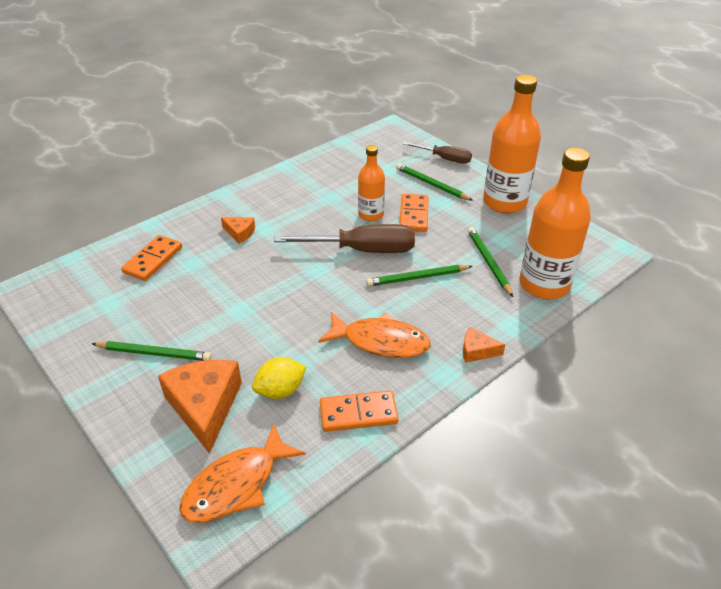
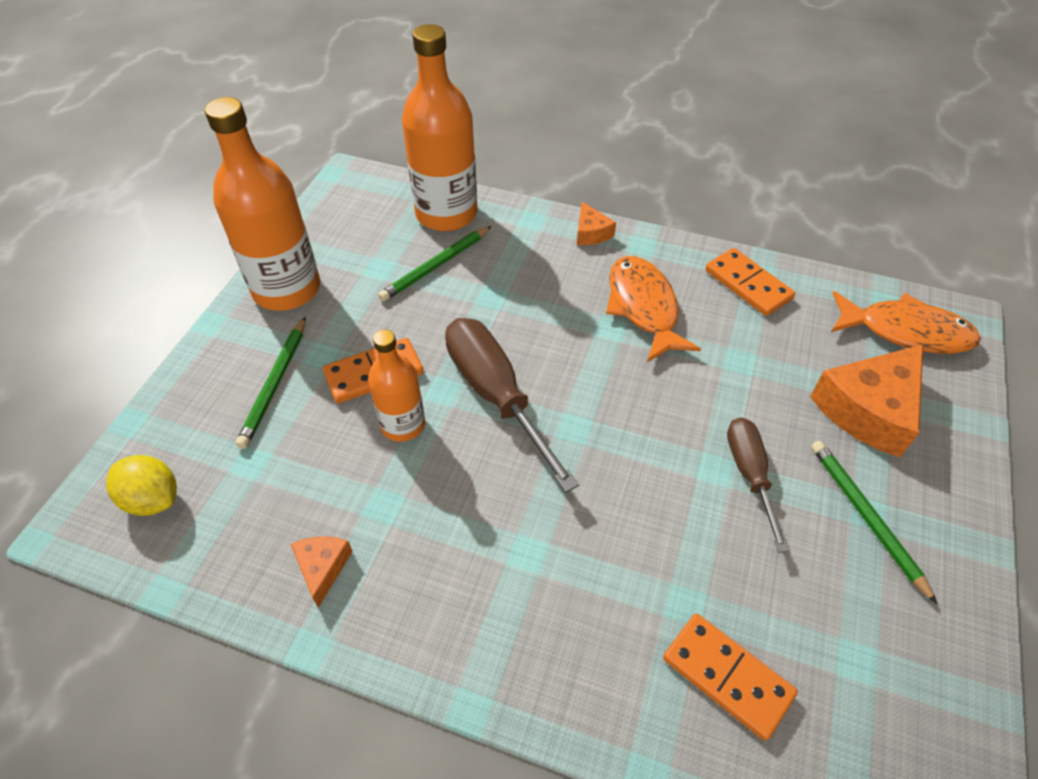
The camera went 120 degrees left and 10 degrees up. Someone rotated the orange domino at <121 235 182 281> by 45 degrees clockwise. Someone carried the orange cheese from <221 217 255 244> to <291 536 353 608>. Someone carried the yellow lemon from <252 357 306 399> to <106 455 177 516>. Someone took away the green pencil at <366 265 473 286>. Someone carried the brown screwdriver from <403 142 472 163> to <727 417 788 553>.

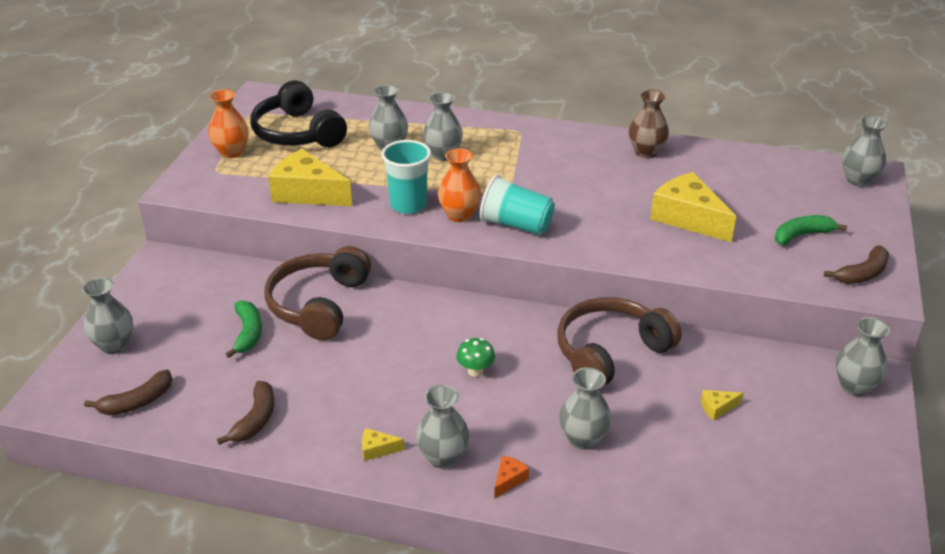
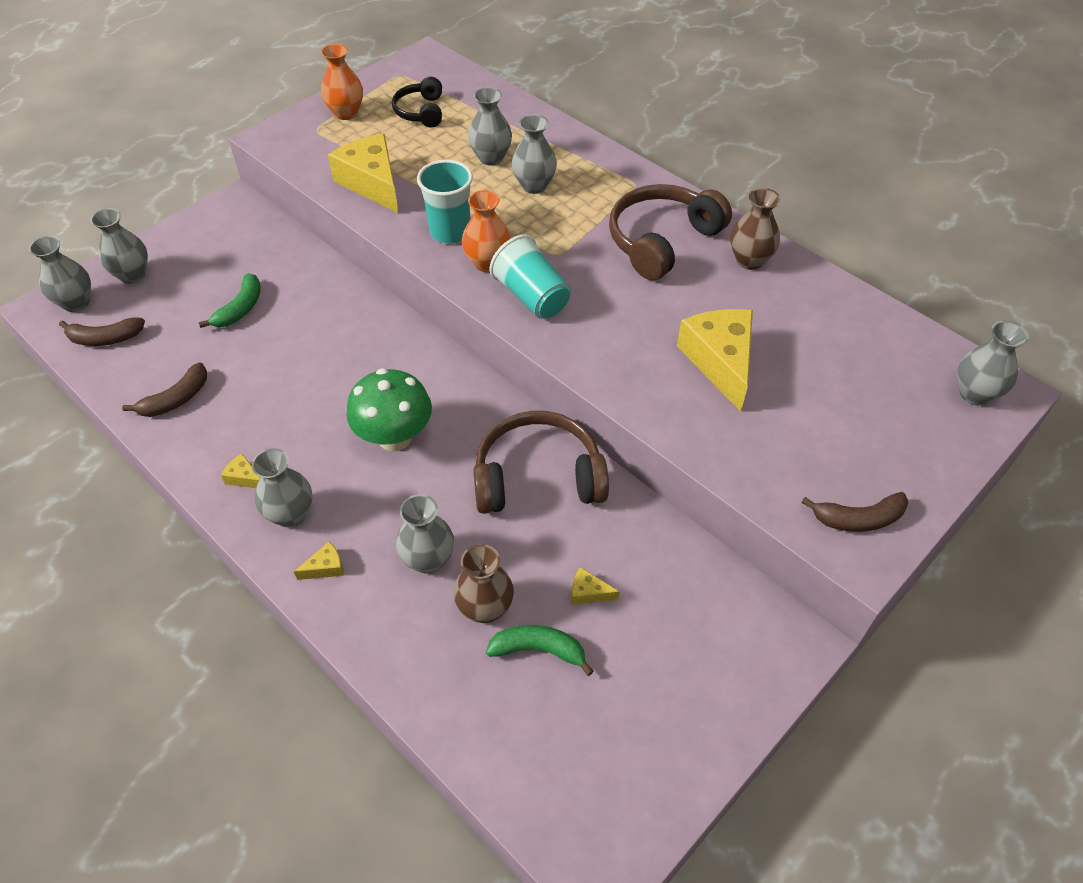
The camera went 30 degrees right and 15 degrees up. Someone scaled the black headphones at <250 80 347 147> by 0.58. Someone carried the brown headphones from <265 246 371 340> to <609 184 732 280>. Someone scaled the green mushroom at <456 338 495 377> by 1.98. Someone repainted the orange cheese at <494 456 529 499>, which became the yellow cheese at <294 541 344 580>. Someone carried the green banana from <775 215 847 245> to <486 625 593 676>. Someone carried the grey vase from <836 317 890 397> to <29 236 91 312>. Someone put down the brown vase at <453 544 514 623>.

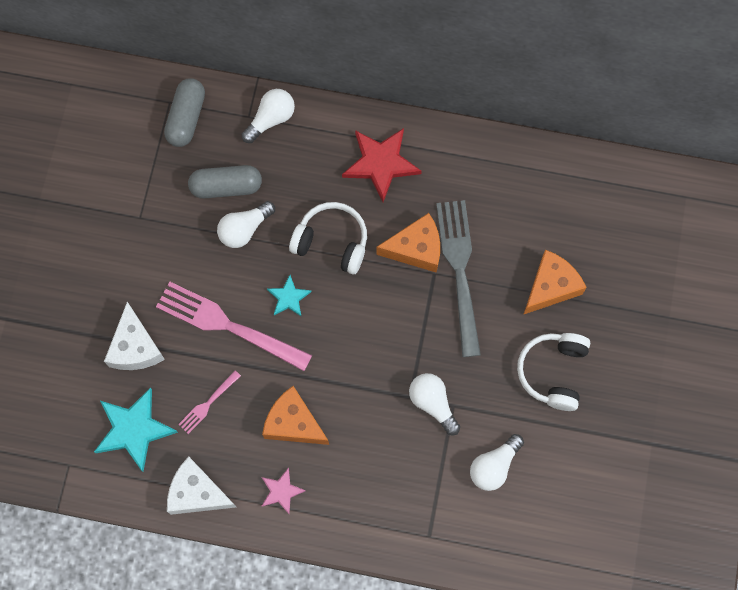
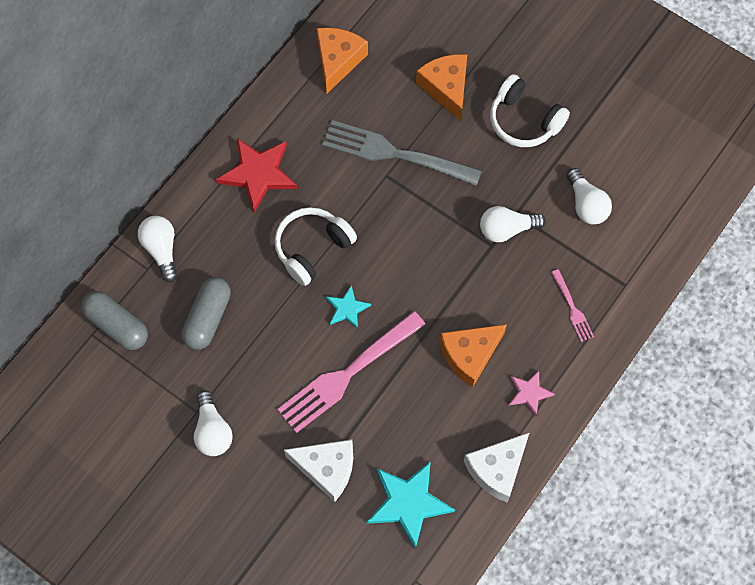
The camera went 65 degrees left and 5 degrees down. Someone carried the pink fork from <178 370 241 434> to <551 269 594 342>. Someone carried the white light bulb from <217 201 275 248> to <194 390 233 456>. Someone carried the orange cheese from <376 213 440 273> to <316 27 368 94>.

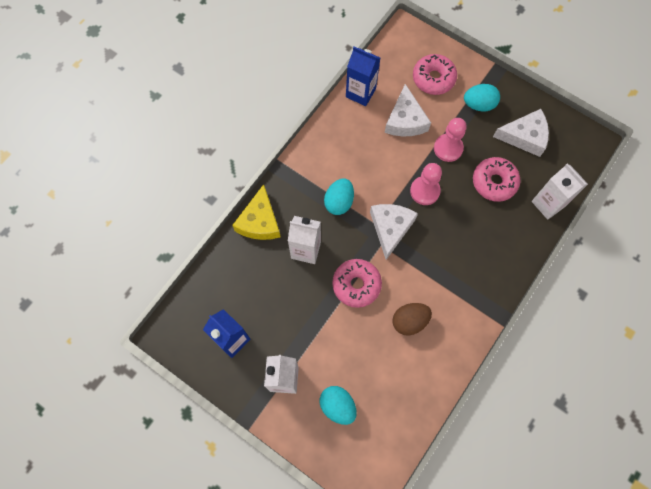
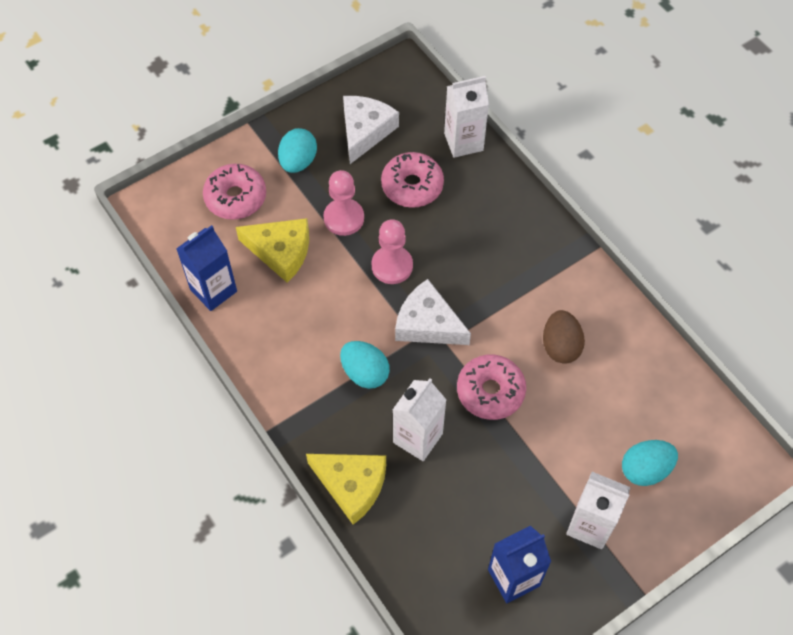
The camera went 70 degrees left and 10 degrees down. Someone repainted the white cheese at <385 84 431 136>, which became the yellow cheese at <236 218 309 283>.

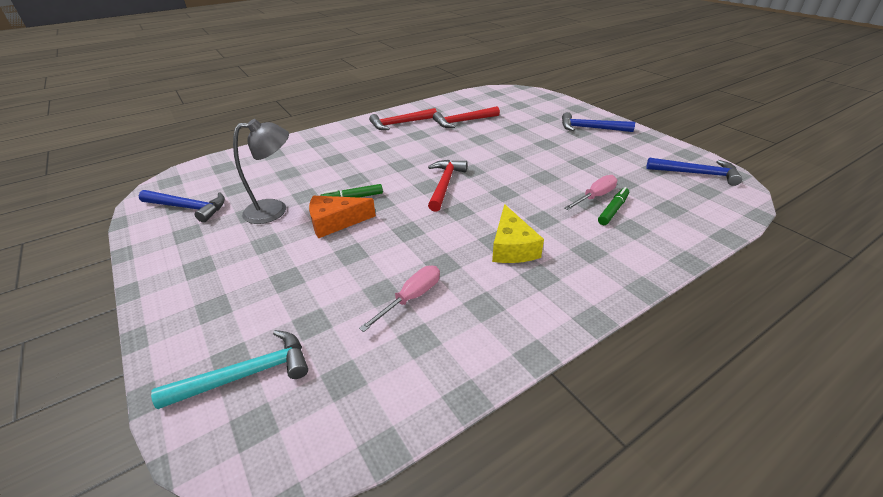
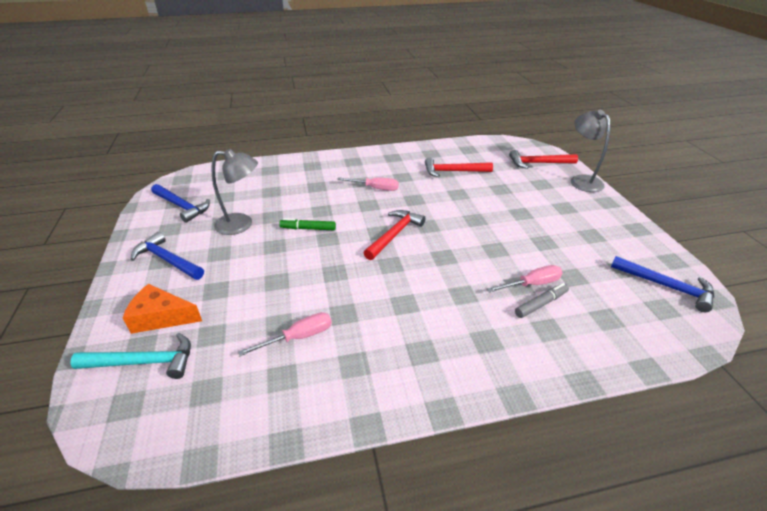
The camera went 20 degrees right and 0 degrees up. Someone carried the orange cheese from <309 196 376 238> to <123 284 202 334>. Someone carried the red hammer from <369 108 437 130> to <509 150 578 169>. Someone took away the yellow cheese at <492 204 544 263>. Someone carried the blue hammer from <562 112 635 132> to <131 232 204 280>. Someone repainted the green marker at <598 187 629 225>, which became the grey marker at <515 283 569 318>. Someone put down the pink screwdriver at <337 177 399 191>. Someone put down the grey lamp at <571 110 610 192>.

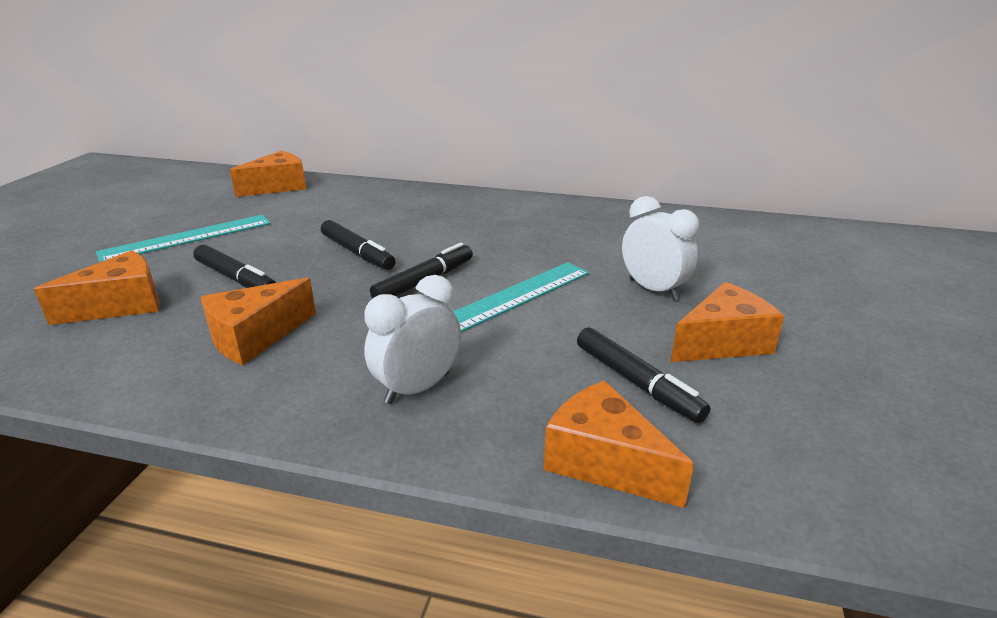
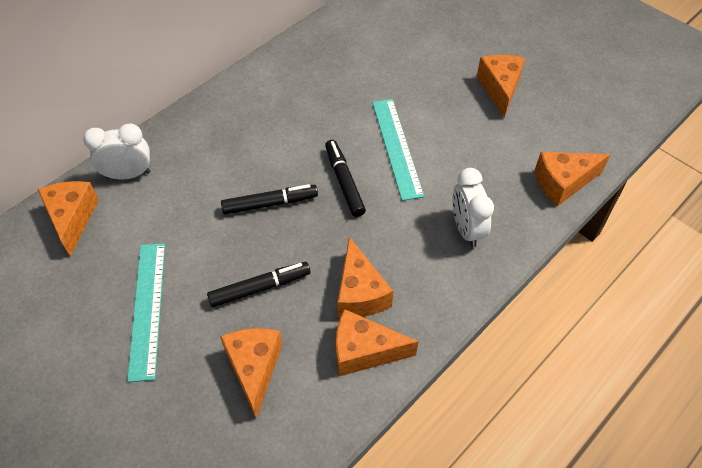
The camera went 60 degrees left and 25 degrees up. Someone took away the black marker at <577 327 710 423>. Someone carried the white clock from <622 196 700 300> to <83 123 151 180>. Someone put down the orange cheese at <336 309 419 376>.

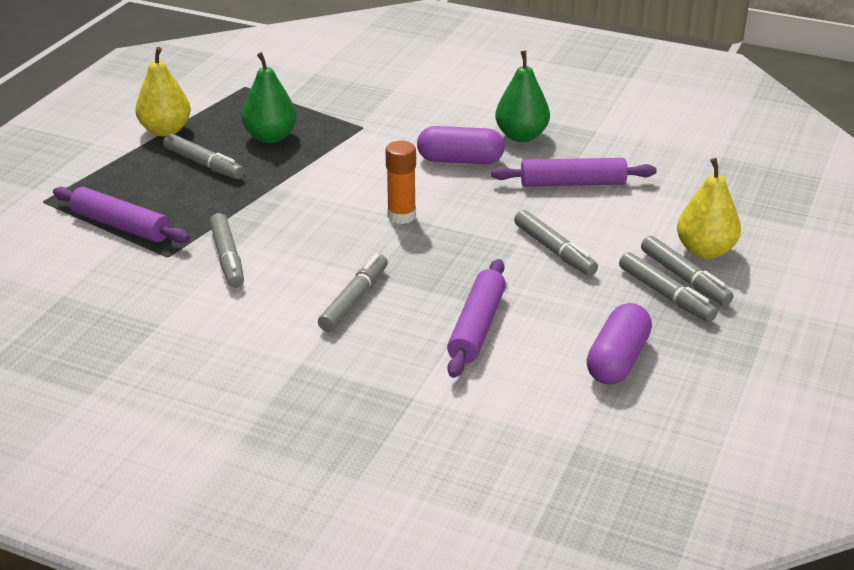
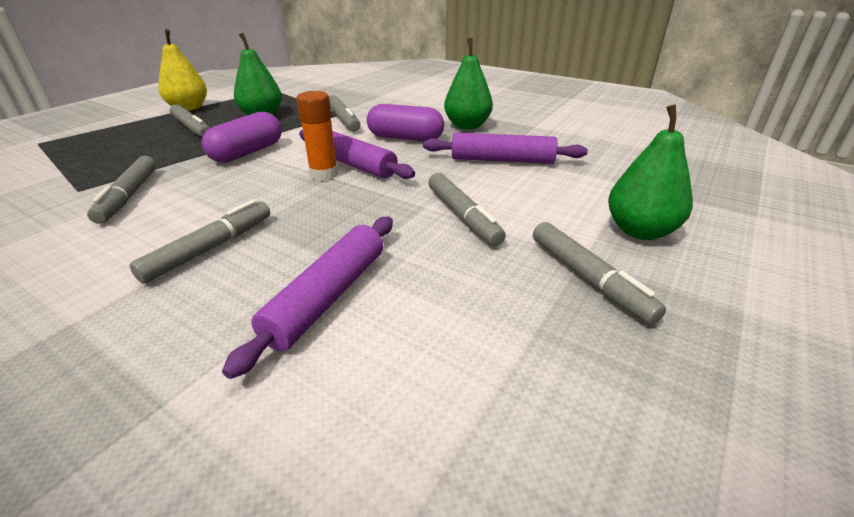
The camera went 10 degrees right and 0 degrees up. Someone carried the purple rolling pin from <53 187 190 243> to <299 130 415 179>. Someone carried the purple capsule from <587 303 652 385> to <202 112 282 163>. Someone carried the grey marker from <641 236 734 306> to <329 95 361 131>. Someone repainted the yellow pear at <677 158 741 259>, which became the green pear at <608 104 693 240>.

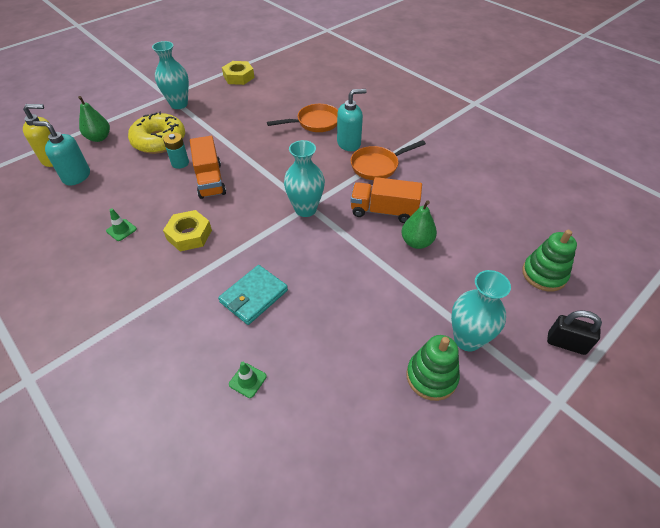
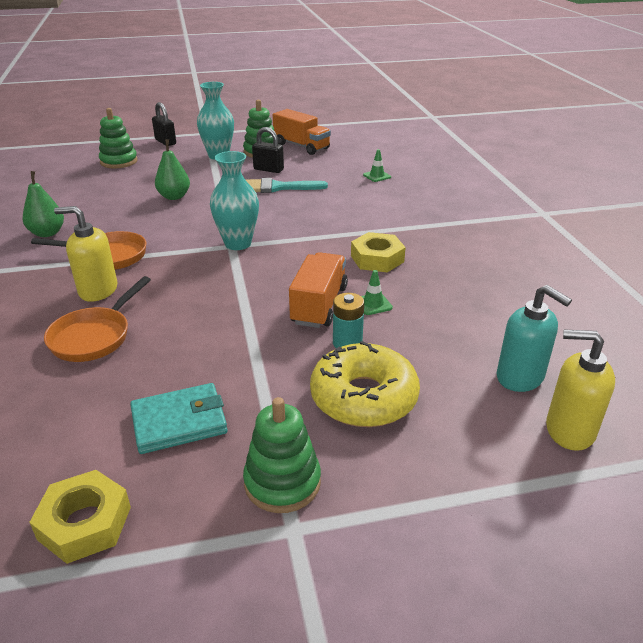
The camera went 150 degrees left and 15 degrees down. Someone carried the green pear from <78 96 110 142> to <23 171 64 237>. Someone carried the green traffic cone from <106 209 137 241> to <361 270 393 315>. Someone swapped the turquoise vase at <152 41 189 109> for the green stacking toy at <243 397 321 513>. Someone carried the turquoise wallet from <218 265 288 325> to <130 383 228 454>. Someone rotated the orange pan at <267 104 338 132> by 75 degrees counterclockwise. Someone repainted the turquoise soap dispenser at <337 89 367 151>, which became the yellow soap dispenser at <54 206 117 302>. Someone carried the orange truck from <351 177 422 223> to <273 109 331 155>. Someone put down the turquoise brush at <245 178 328 193>. Someone put down the black padlock at <252 127 284 173>.

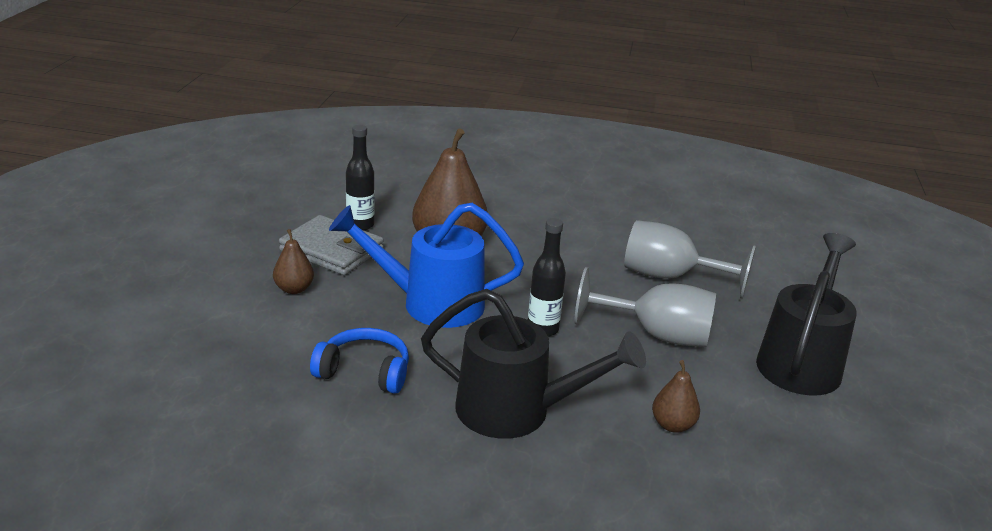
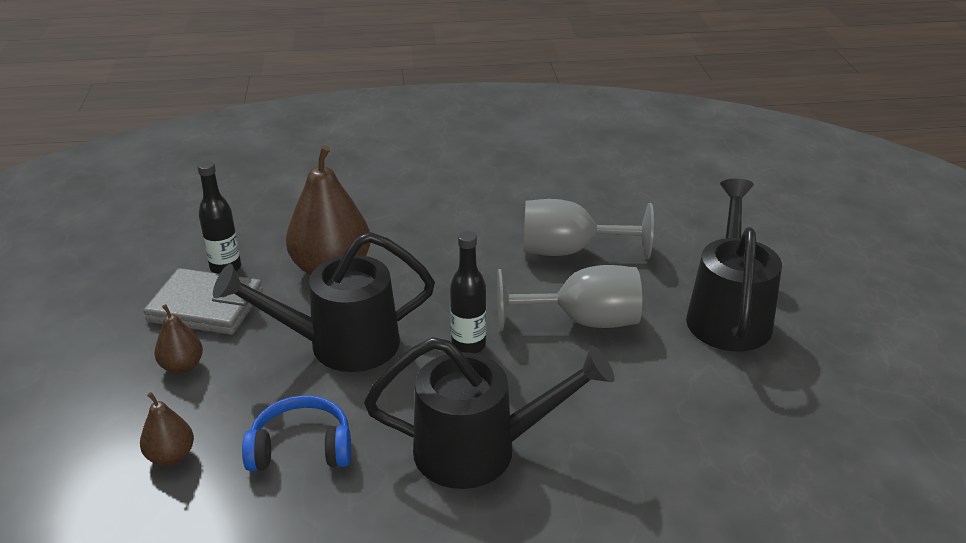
The camera went 15 degrees left and 5 degrees up. Someone repainted the blue watering can at <329 203 524 328>, which became the black watering can at <213 232 435 372>. Someone carried the brown pear from <652 360 700 433> to <140 392 194 466>.

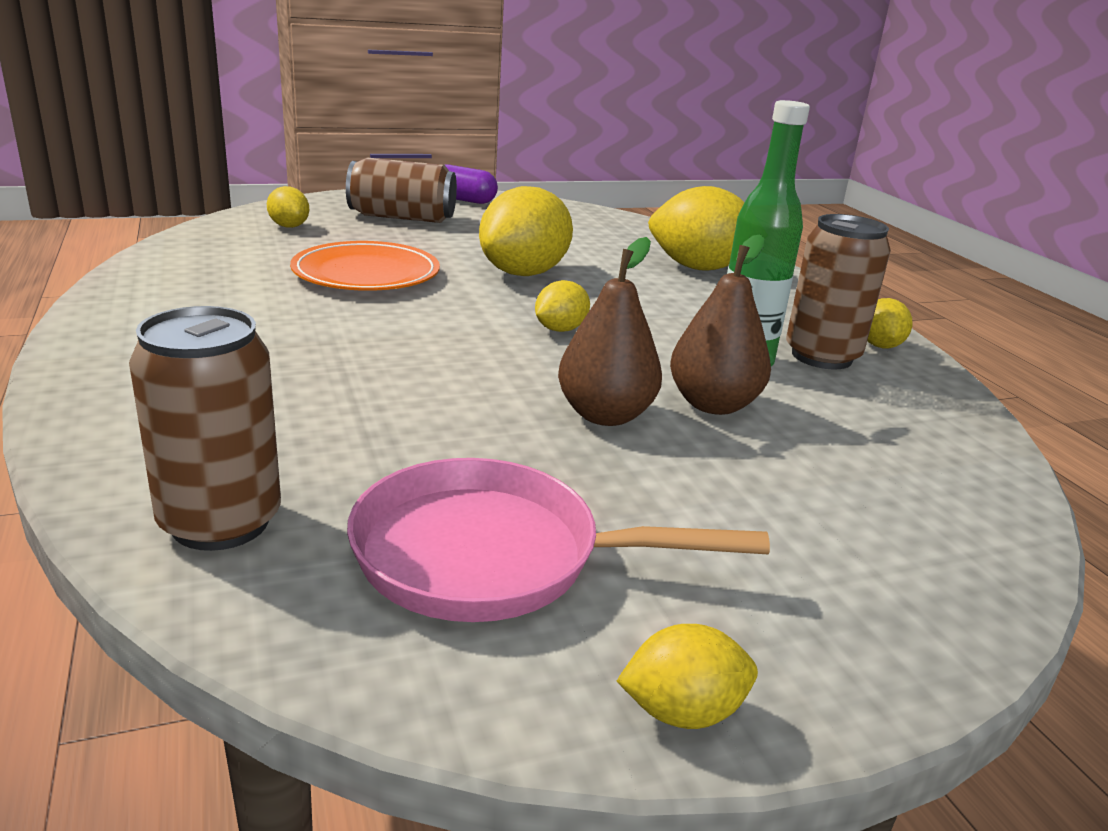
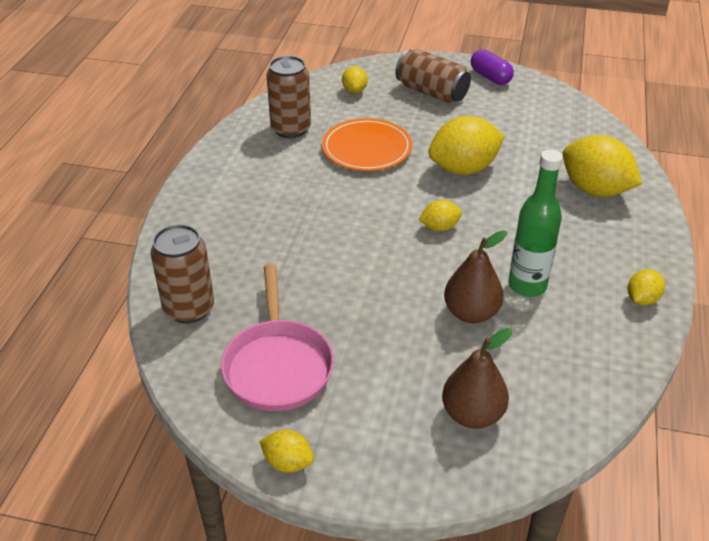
The camera went 35 degrees right and 15 degrees up. Someone rotated the pink pan at <347 458 770 622> by 135 degrees counterclockwise. Someone carried the brown pear from <558 237 662 426> to <442 328 512 429>. Someone carried the brown can from <786 214 891 370> to <266 56 311 138>.

